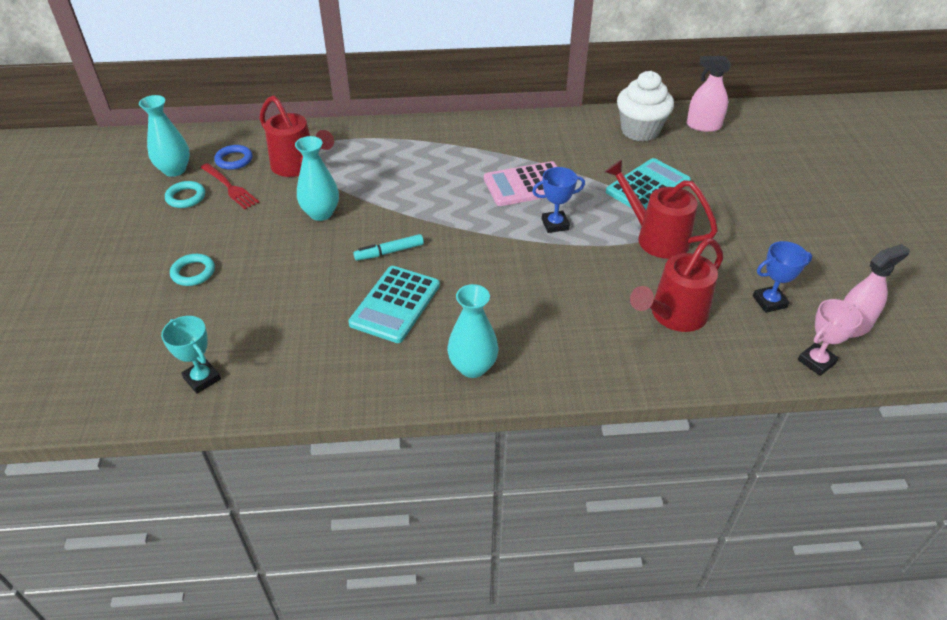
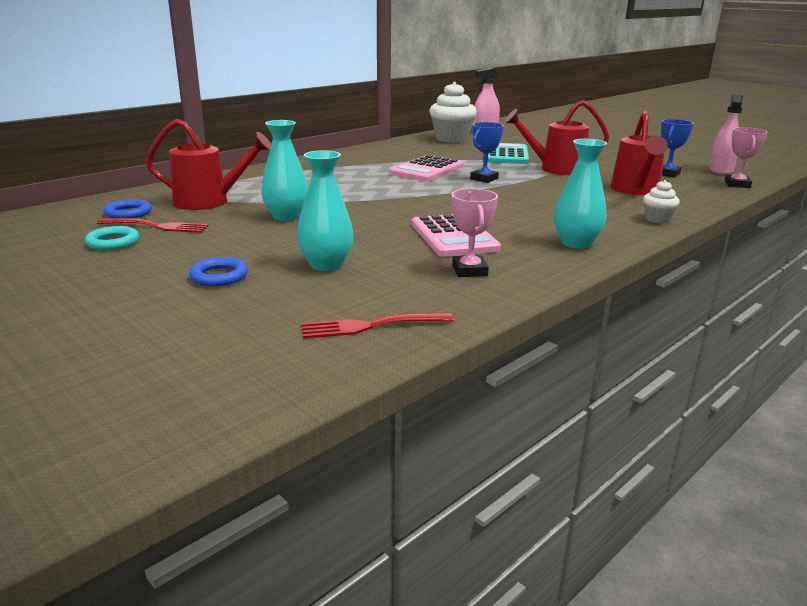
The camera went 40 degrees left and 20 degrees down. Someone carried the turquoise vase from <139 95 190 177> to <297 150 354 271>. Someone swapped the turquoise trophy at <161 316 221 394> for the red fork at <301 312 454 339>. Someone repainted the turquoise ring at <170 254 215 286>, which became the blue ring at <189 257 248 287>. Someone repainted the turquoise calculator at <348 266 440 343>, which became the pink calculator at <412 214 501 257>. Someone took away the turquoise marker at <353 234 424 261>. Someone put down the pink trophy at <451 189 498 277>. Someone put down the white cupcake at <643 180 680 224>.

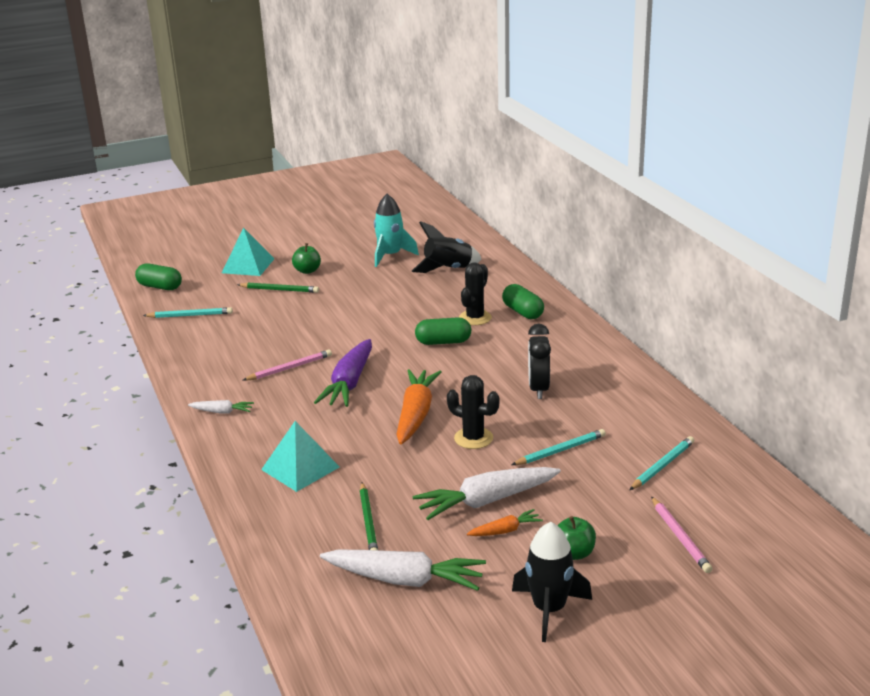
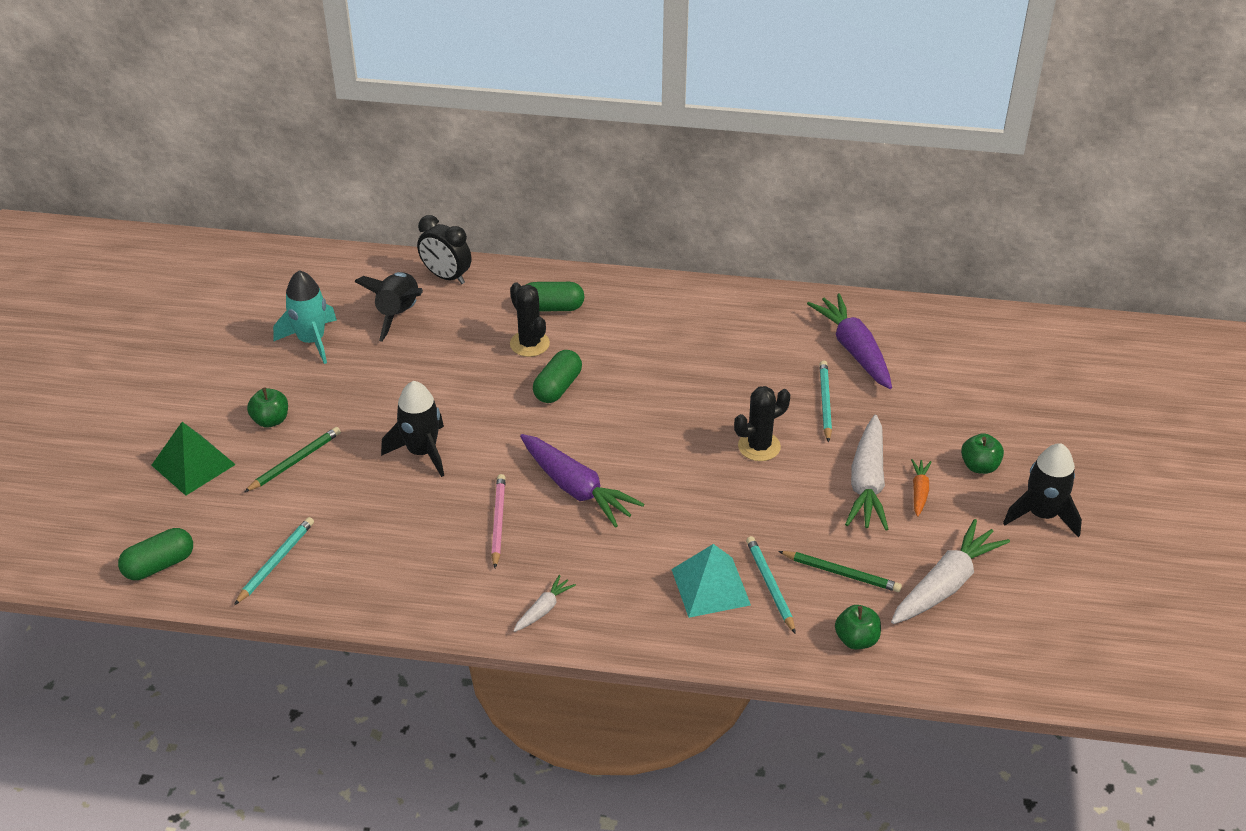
The camera went 60 degrees left and 15 degrees up. Someone repainted the turquoise pyramid at <222 227 275 276>, which became the green pyramid at <151 422 236 496>. Someone took away the orange carrot at <396 369 441 445>. Someone carried the black clock from <528 324 551 399> to <417 215 472 284>. Someone carried the turquoise pencil from <630 436 694 490> to <746 536 796 634>. Someone took away the pink pencil at <651 497 712 573>. Someone put down the black rocket at <381 381 444 477>. Someone put down the purple carrot at <807 293 892 389>. Someone put down the green apple at <835 605 881 650>.

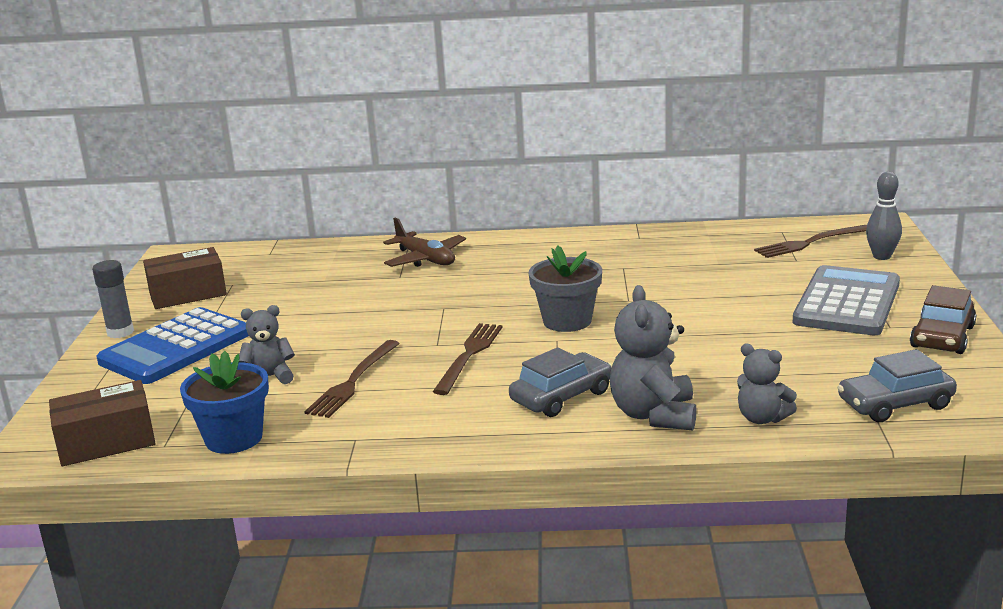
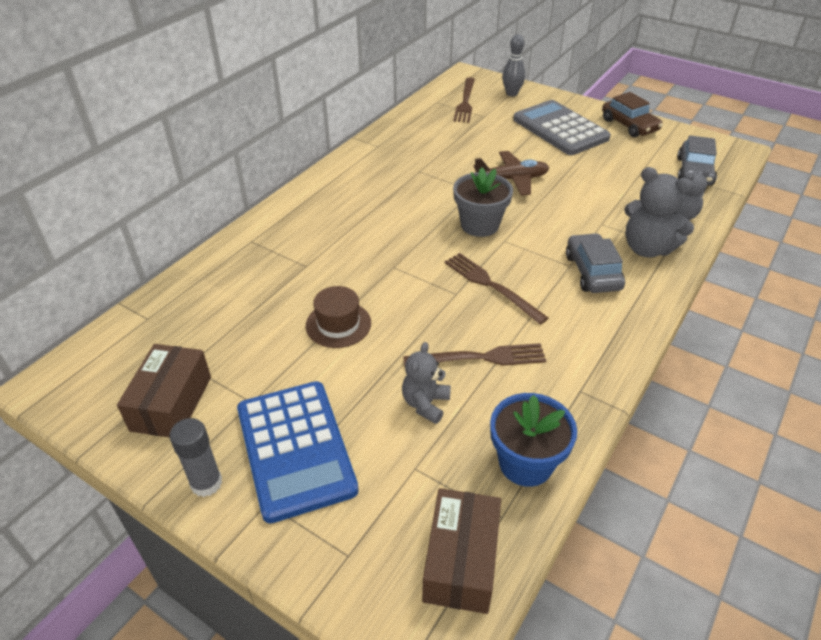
The camera went 60 degrees left and 20 degrees up. Someone rotated the brown fork at <304 340 400 418> by 60 degrees counterclockwise. Someone carried the brown plane from <383 218 466 267> to <474 151 549 196>. Someone put down the brown hat at <306 286 371 348>.

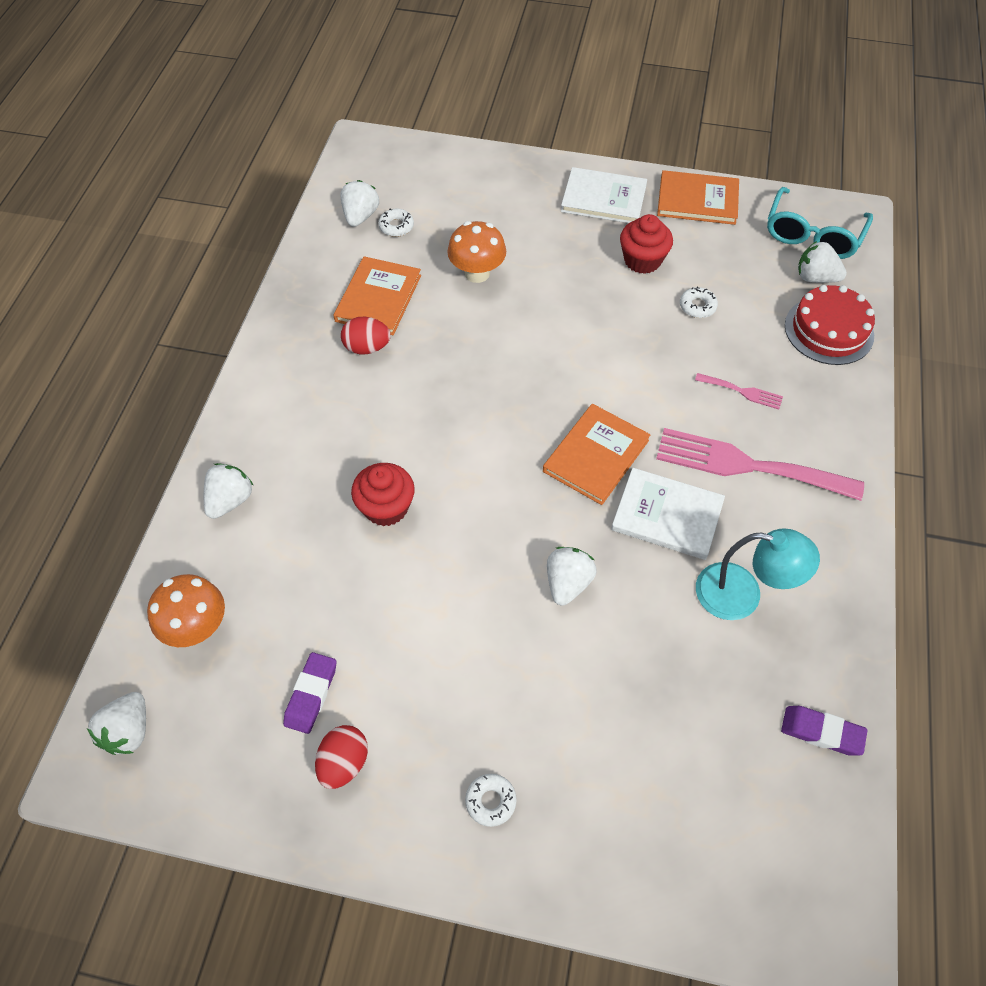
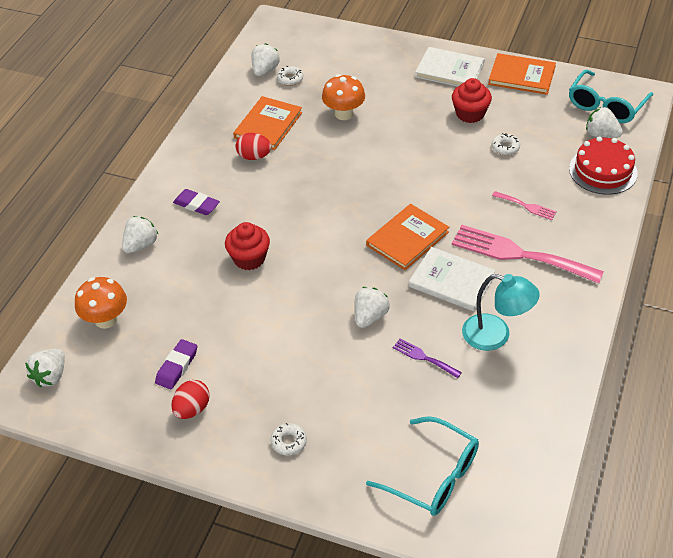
The camera went 10 degrees right and 10 degrees down. Someone carried the purple eraser from <781 706 868 756> to <173 189 220 215>. Someone put down the turquoise glasses at <366 416 479 516>. Someone put down the purple fork at <393 338 462 378>.

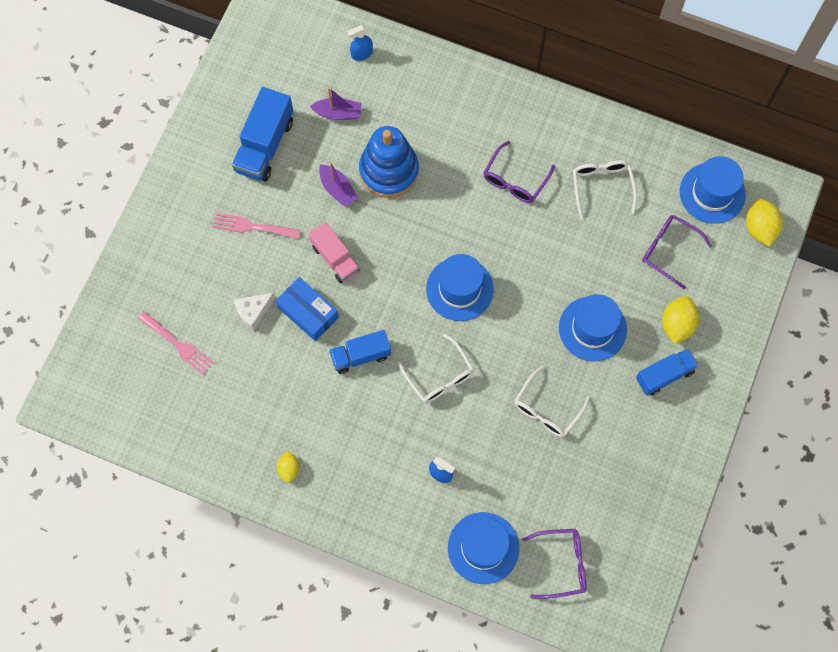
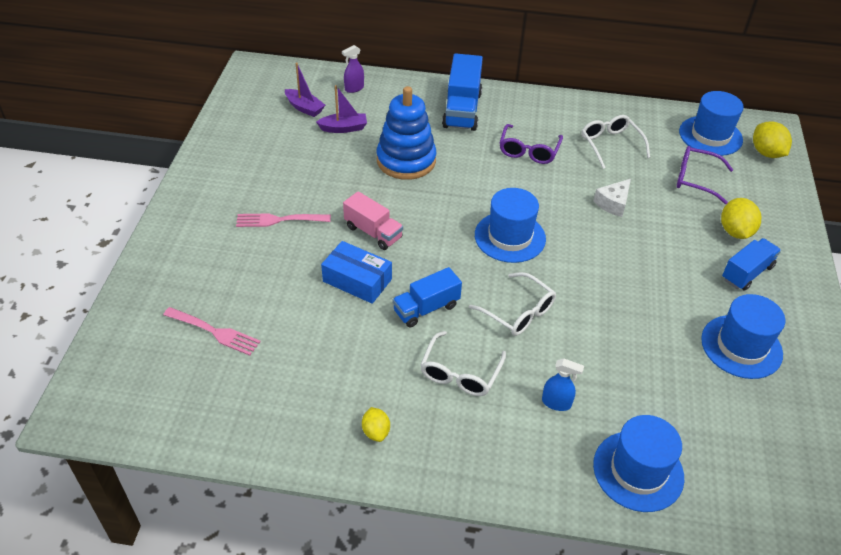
The camera went 15 degrees left and 25 degrees down. Someone carried the blue truck from <232 87 293 182> to <442 53 483 131>. Someone carried the white cheese from <234 292 276 331> to <593 179 631 217>. Someone carried the purple boat from <319 162 358 207> to <285 63 325 117>. Someone repainted the blue spray bottle at <347 25 373 61>, which became the purple spray bottle at <342 45 364 93>. Someone carried the white glasses from <514 365 590 437> to <420 331 506 396>. Someone took away the purple glasses at <522 529 587 599>. Someone carried the blue hat from <559 294 627 361> to <701 294 785 379>.

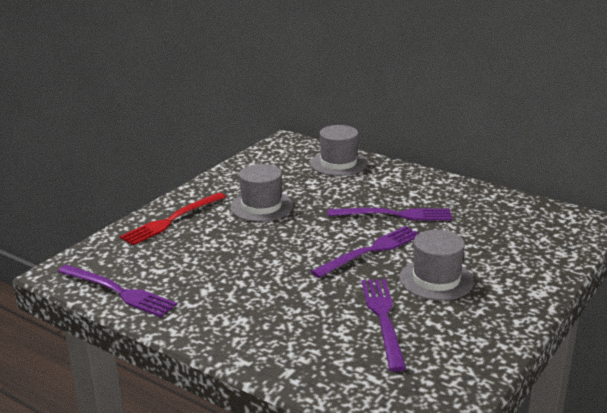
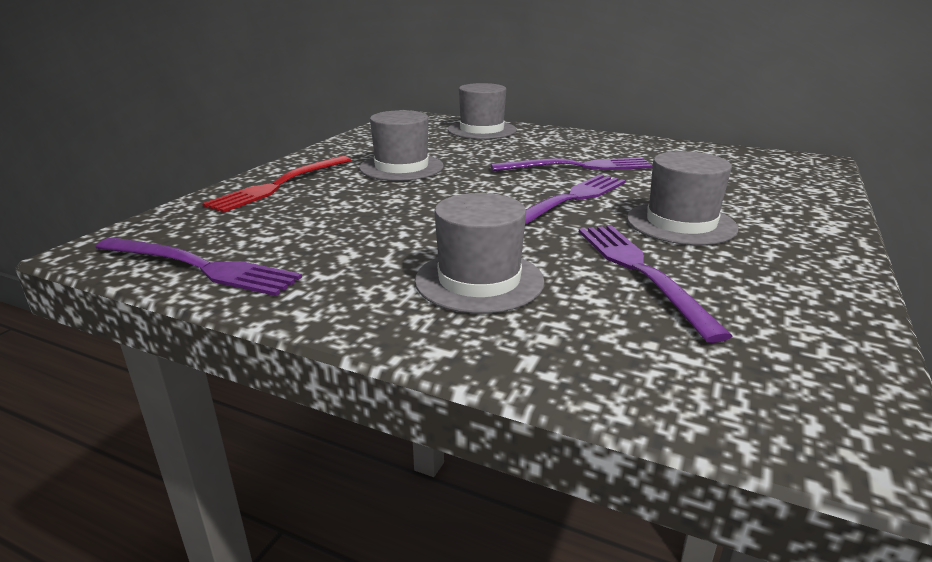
The camera went 10 degrees left and 0 degrees up. Someone put down the grey hat at <415 193 544 313>.

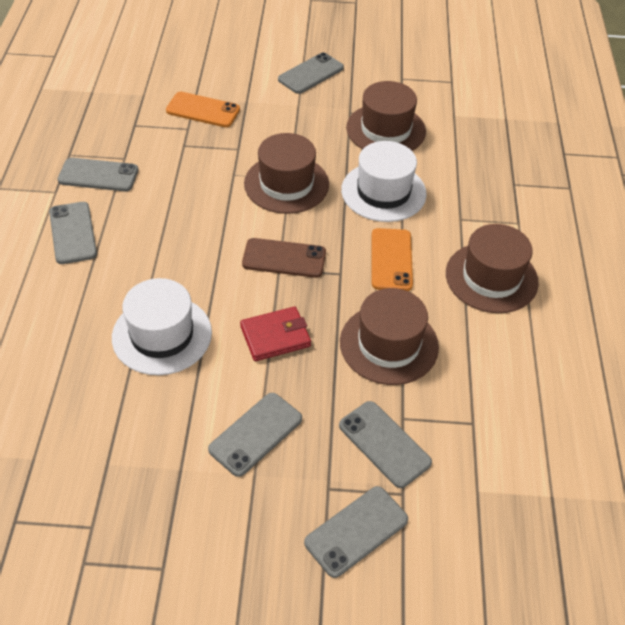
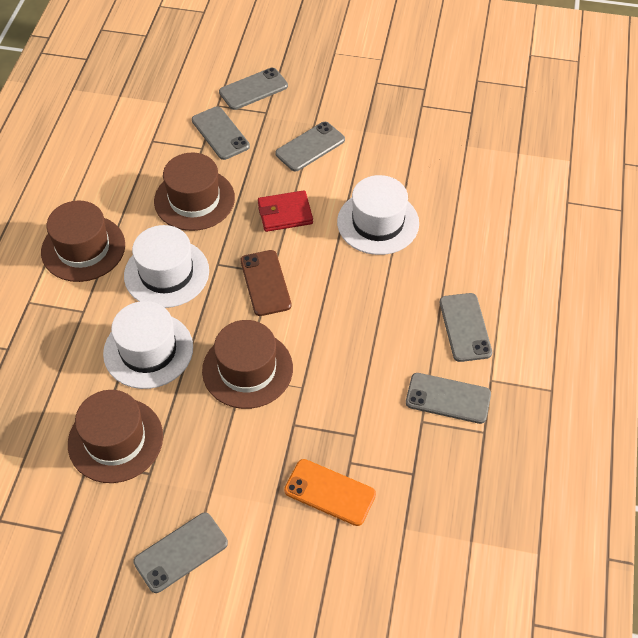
The camera went 170 degrees left and 5 degrees up. Someone rotated the brown phone at <242 238 326 278> by 60 degrees clockwise. Someone swapped the orange phone at <372 228 413 291> for the white hat at <124 225 209 308>.

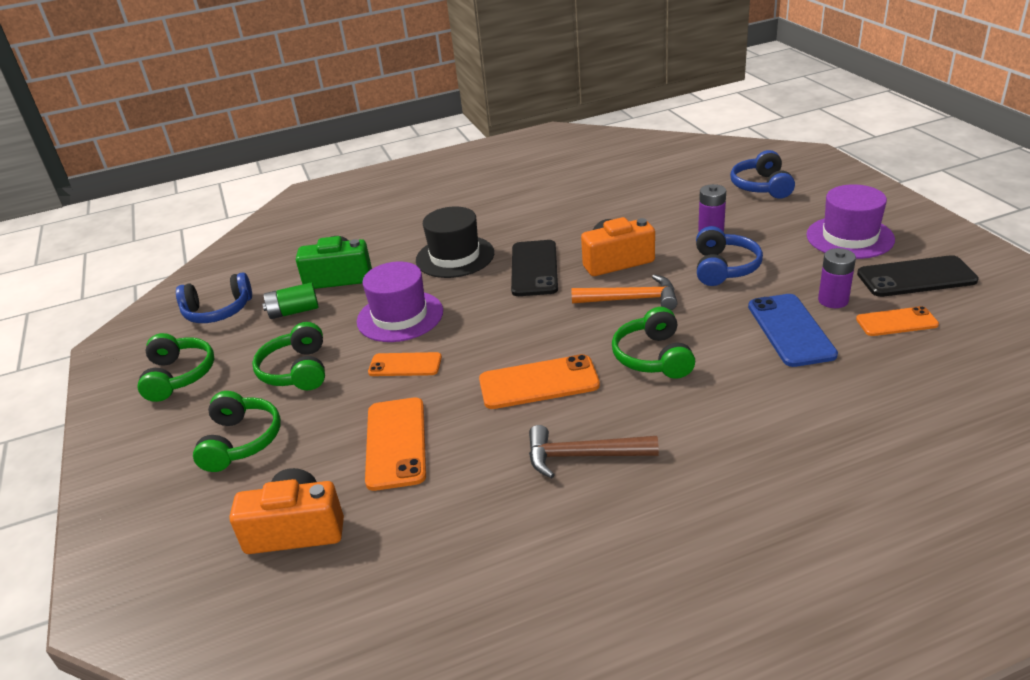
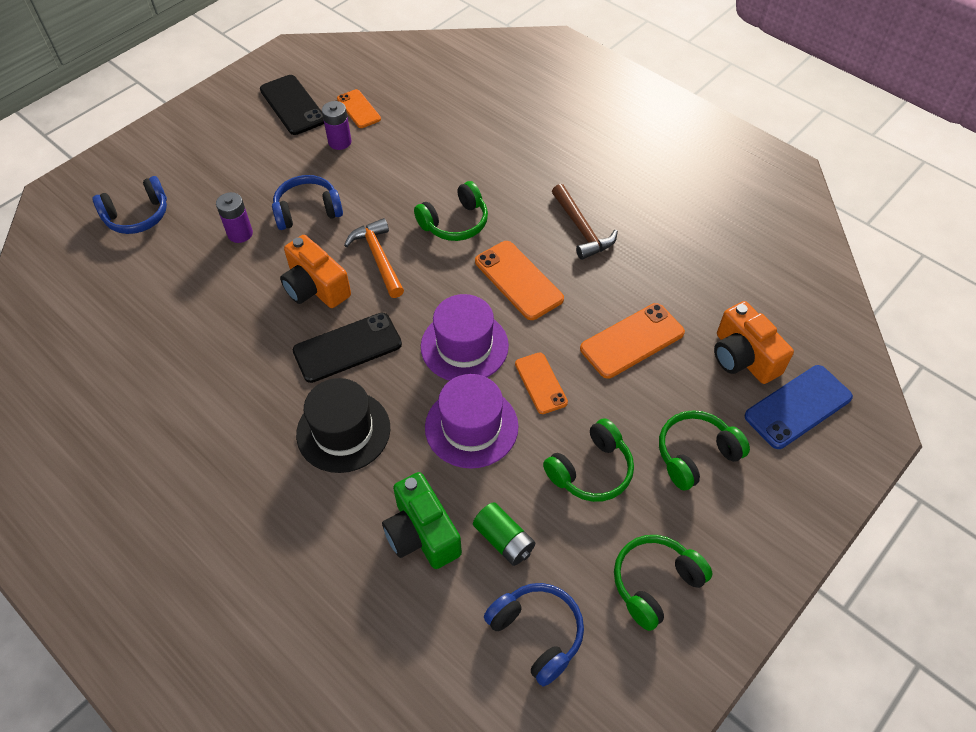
The camera went 120 degrees left and 20 degrees up. Someone carried the blue phone from <748 294 838 367> to <745 365 853 449>. Someone carried the purple hat from <806 184 895 259> to <421 294 509 381>.

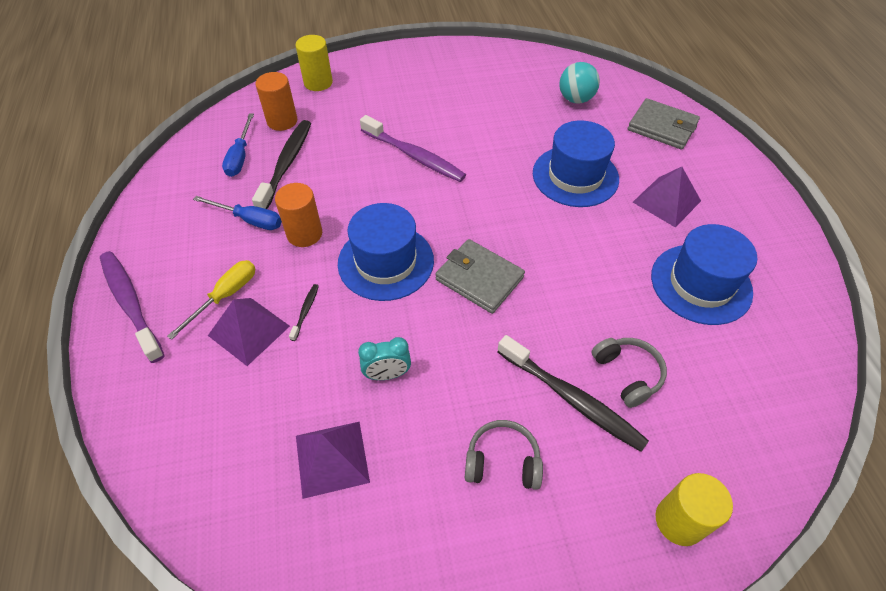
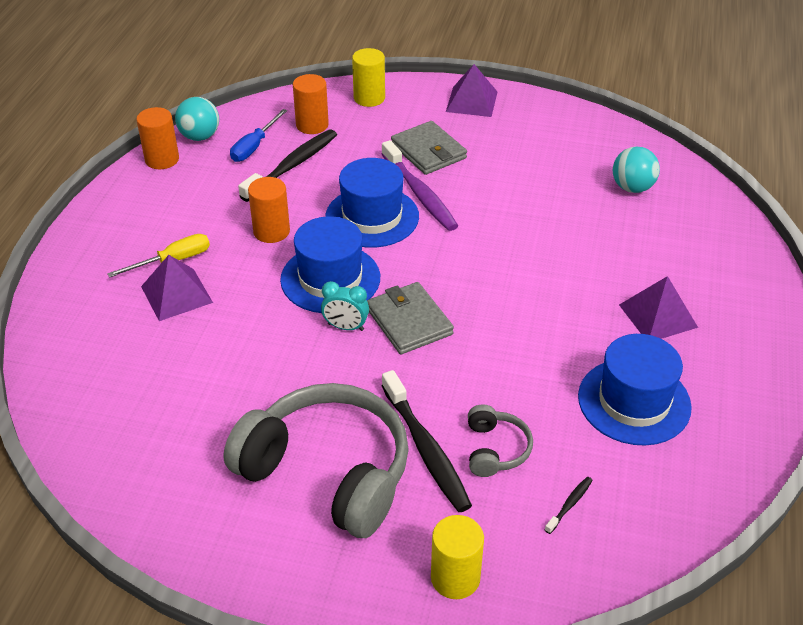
The camera went 25 degrees right and 10 degrees down. Someone took away the purple toothbrush at <100 251 165 363>. Someone took away the blue screwdriver at <193 196 282 230>. Someone carried the black toothbrush from <289 284 319 341> to <545 477 593 534>. Someone carried the purple pyramid from <296 422 370 499> to <446 64 497 117>. Someone carried the turquoise clock from <358 337 411 380> to <321 281 369 331>. Someone scaled the grey headphones at <465 420 543 490> by 2.23. Someone carried the blue hat from <533 120 619 207> to <325 158 419 248>. Someone carried the grey wallet from <628 98 700 150> to <391 121 467 175>. Someone put down the orange cylinder at <136 107 179 169>. Someone put down the turquoise ball at <175 97 219 141>.

